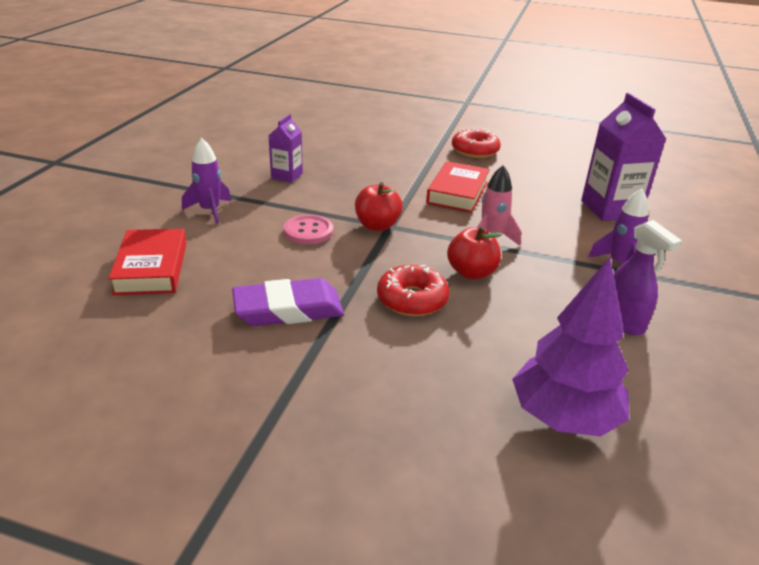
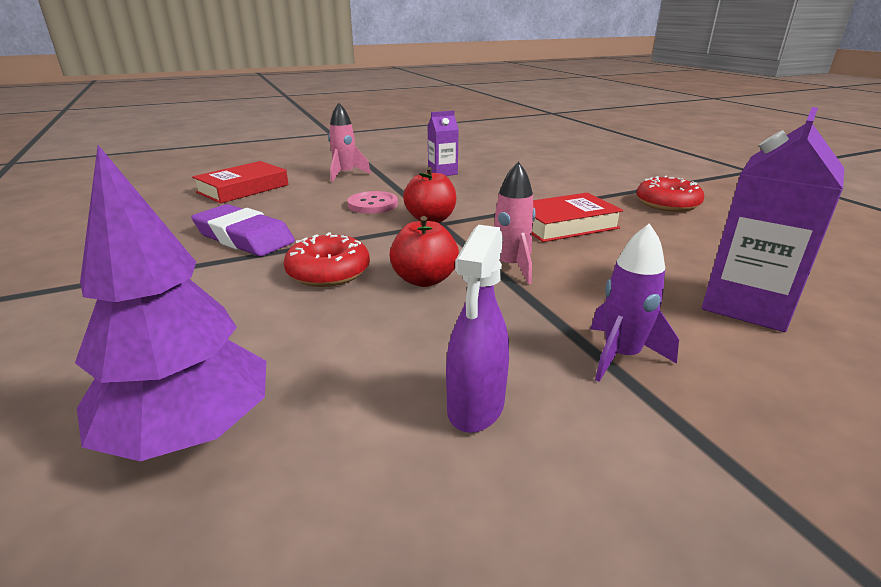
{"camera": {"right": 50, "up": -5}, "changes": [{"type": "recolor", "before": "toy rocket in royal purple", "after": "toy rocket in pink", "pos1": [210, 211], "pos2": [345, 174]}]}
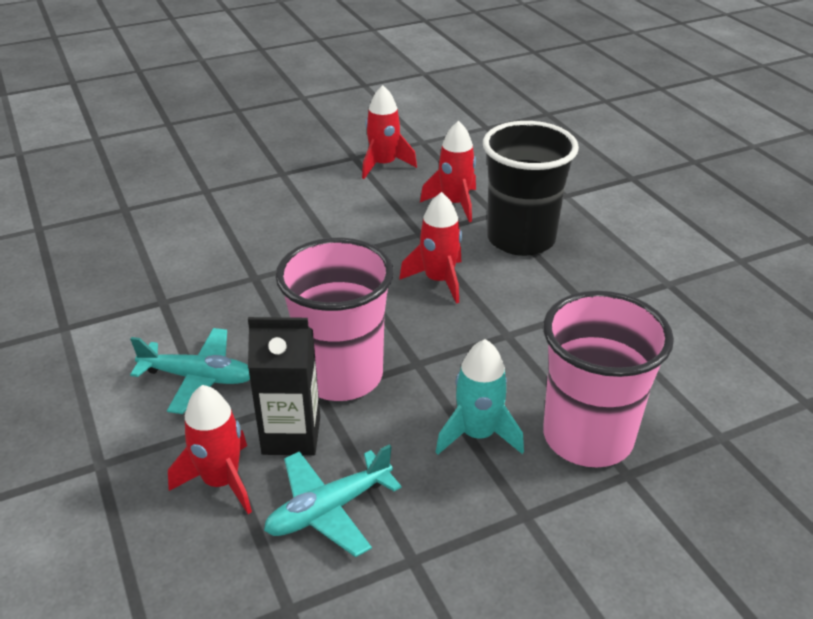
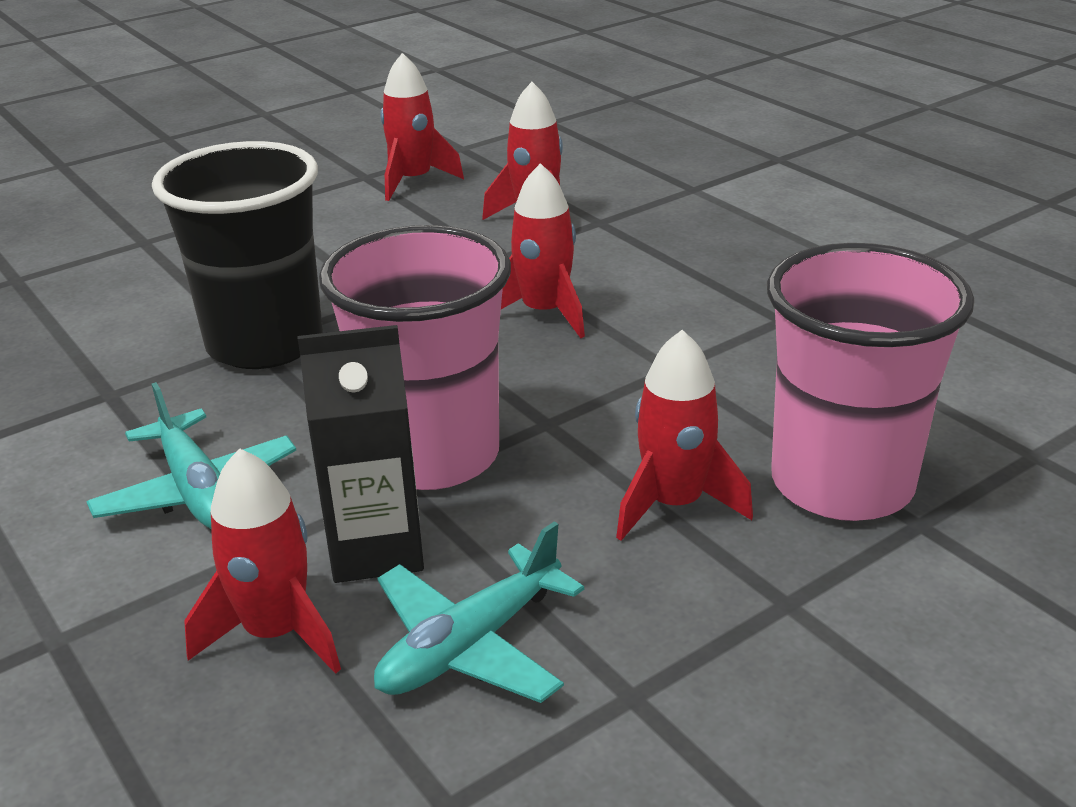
{"camera": {"right": -10, "up": -5}, "changes": [{"type": "move", "before": "tumbler in jet-black", "pos1": [521, 239], "pos2": [265, 343]}, {"type": "recolor", "before": "toy rocket in aqua", "after": "toy rocket in red", "pos1": [478, 434], "pos2": [674, 504]}, {"type": "rotate", "before": "plane in aqua", "pos1": [198, 378], "pos2": [197, 490], "turn": 60}]}
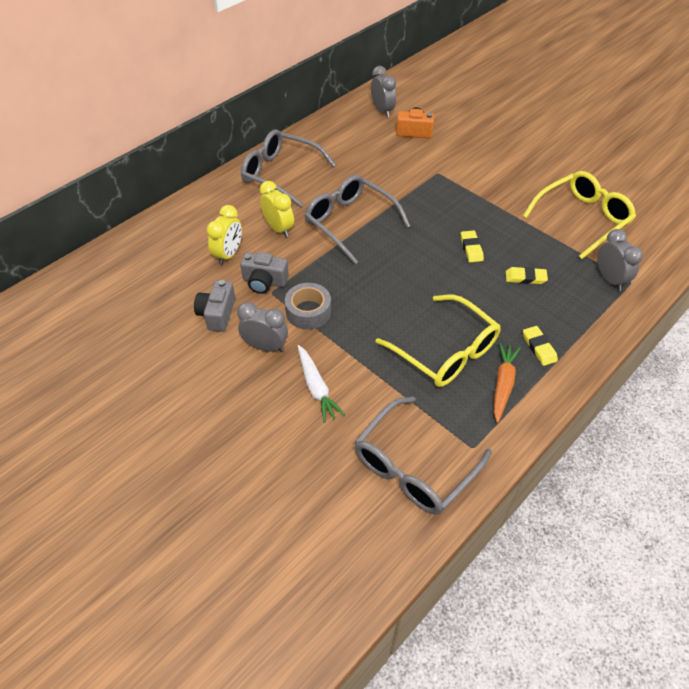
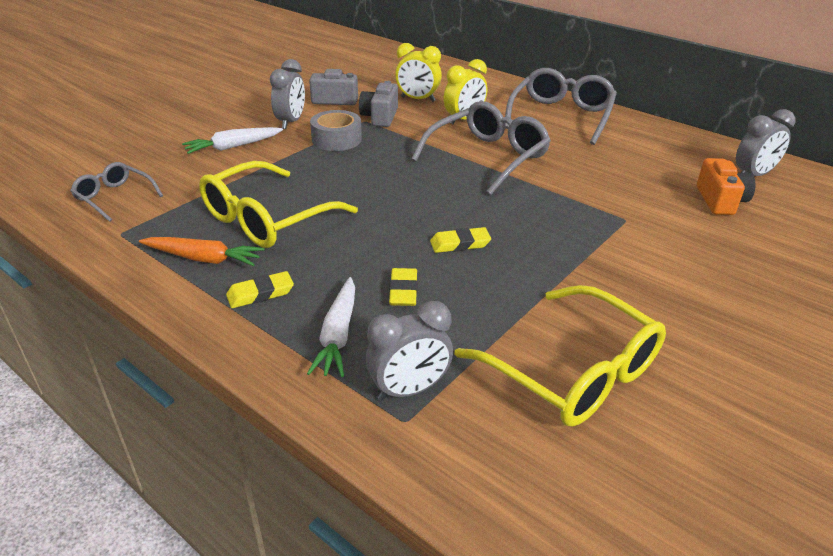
{"camera": {"right": 85, "up": -15}, "changes": [{"type": "insert", "after": "carrot in pure white", "pos2": [338, 335]}, {"type": "resize", "before": "glasses in gray", "pos1": [414, 466], "pos2": [114, 197], "scale": 0.55}]}
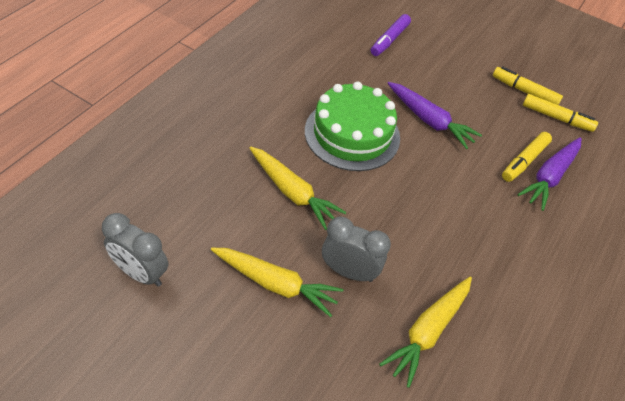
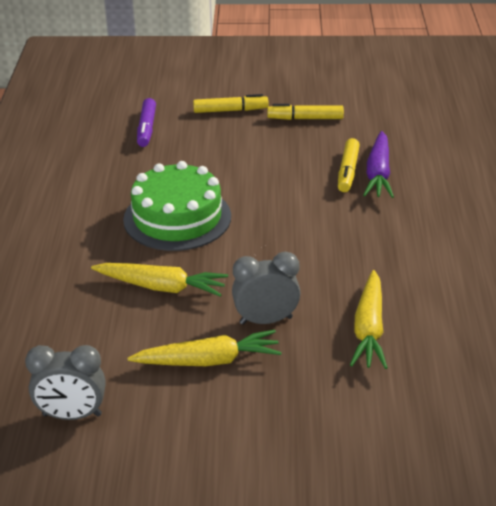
{"camera": {"right": -25, "up": -15}, "changes": [{"type": "delete", "before": "carrot in royal purple", "pos1": [429, 120]}, {"type": "move", "before": "marker pen in golden", "pos1": [556, 118], "pos2": [230, 110]}]}
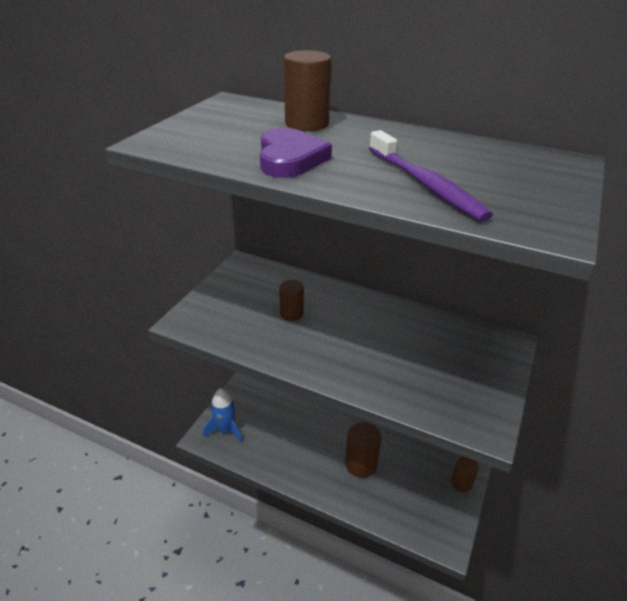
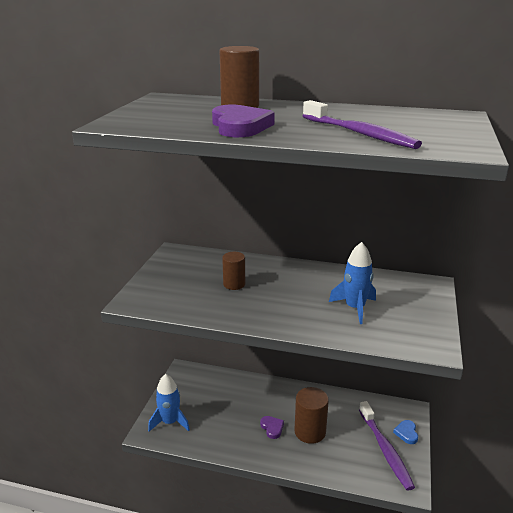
{"camera": {"right": -10, "up": -10}, "changes": [{"type": "insert", "after": "love heart in royal purple", "pos2": [272, 428]}, {"type": "insert", "after": "toy rocket in cobalt", "pos2": [355, 308]}, {"type": "insert", "after": "tooth brush in royal purple", "pos2": [385, 450]}, {"type": "replace", "before": "solid cylinder in brown", "after": "love heart in cobalt", "pos1": [461, 482], "pos2": [406, 433]}]}
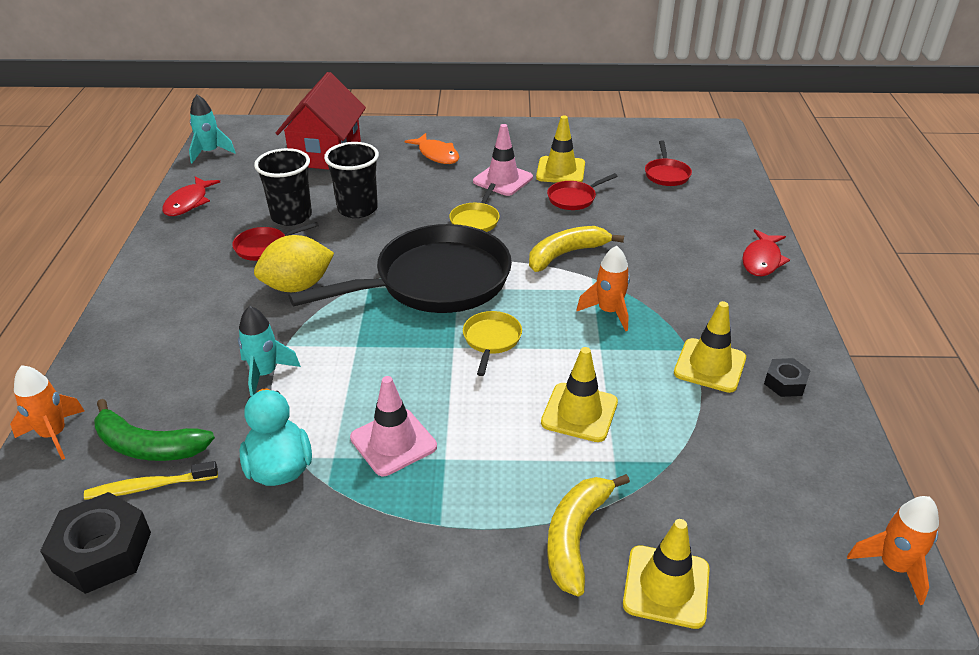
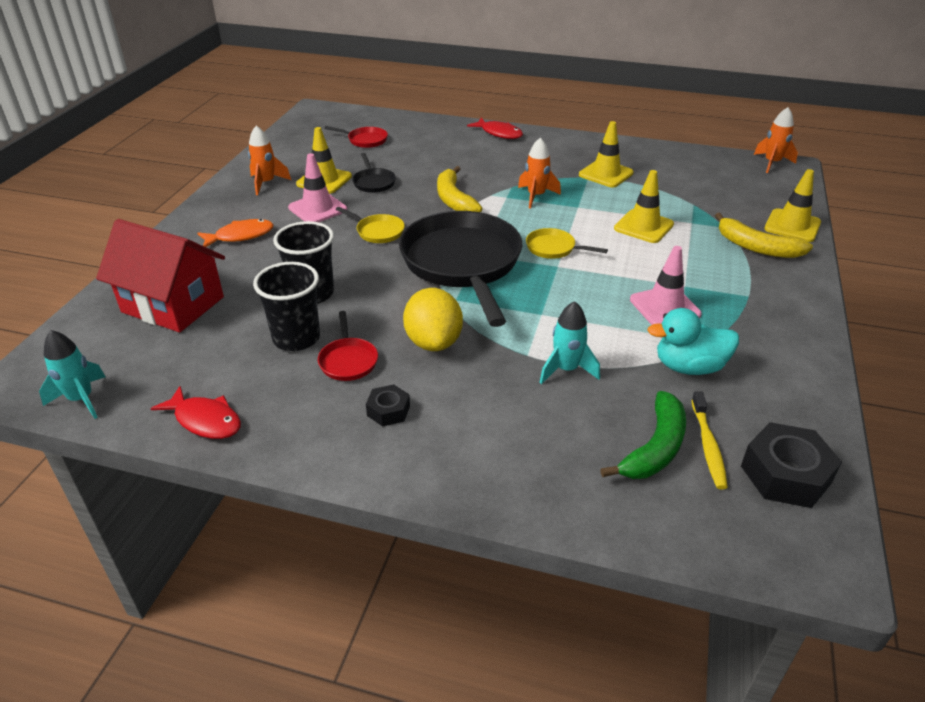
{"camera": {"right": -75, "up": 0}, "changes": [{"type": "move", "before": "toy rocket in orange-coloured", "pos1": [54, 435], "pos2": [266, 183]}, {"type": "move", "before": "hex nut in jet-black", "pos1": [785, 383], "pos2": [388, 410]}, {"type": "recolor", "before": "skillet in red", "after": "skillet in jet-black", "pos1": [574, 198], "pos2": [373, 182]}]}
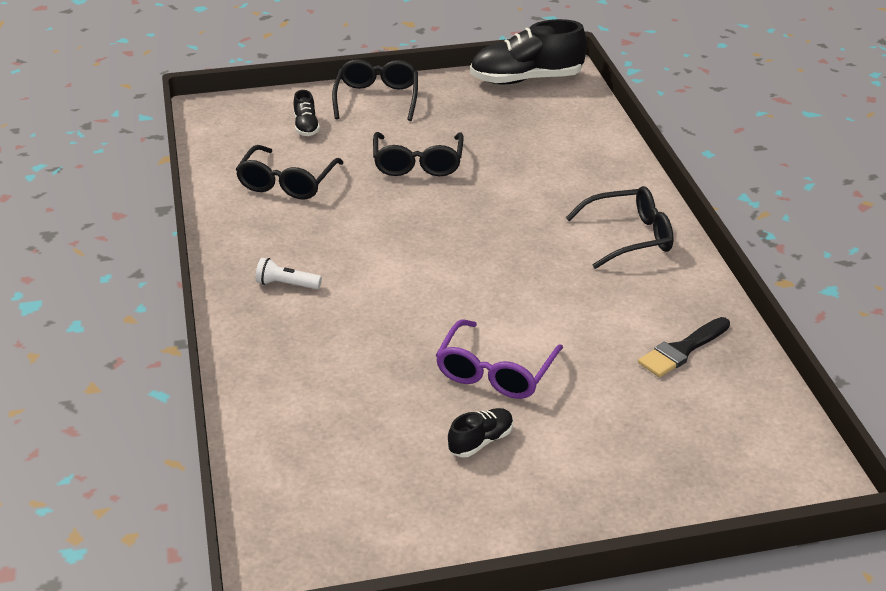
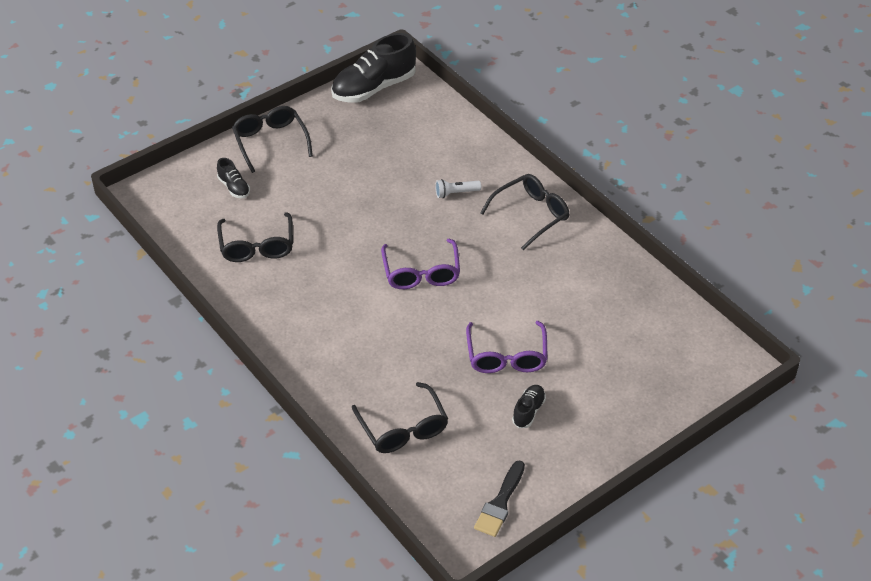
{"camera": {"right": -25, "up": 10}, "changes": [{"type": "insert", "after": "glasses in royal purple", "pos2": [421, 273]}, {"type": "move", "before": "torch in pure white", "pos1": [286, 284], "pos2": [456, 193]}, {"type": "move", "before": "glasses in jet-black", "pos1": [418, 163], "pos2": [403, 428]}, {"type": "move", "before": "brush in jet-black", "pos1": [682, 350], "pos2": [500, 503]}]}
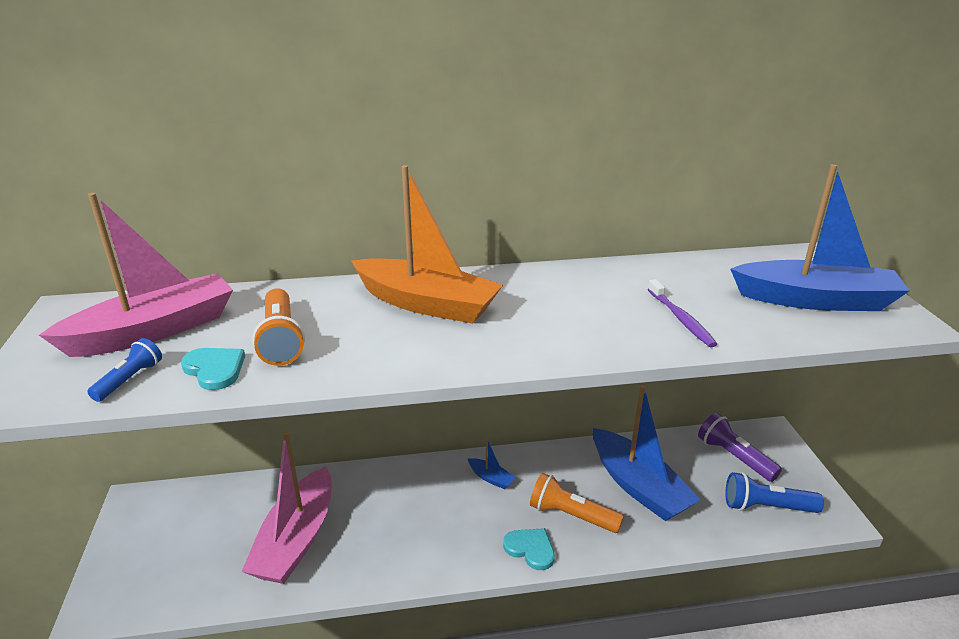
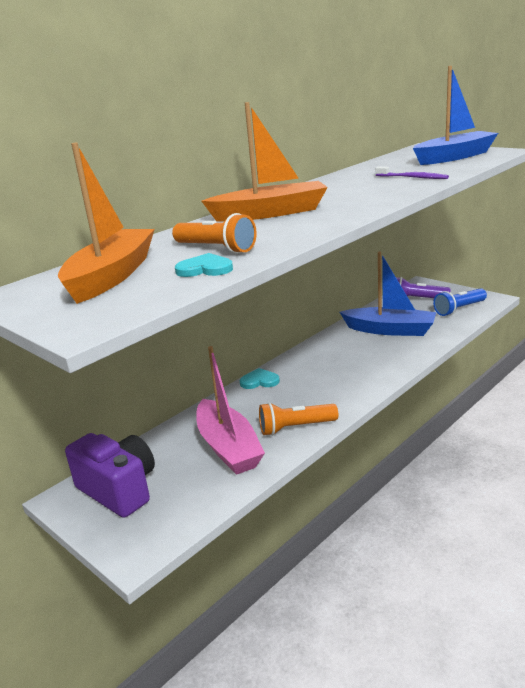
{"camera": {"right": -35, "up": -5}, "changes": [{"type": "delete", "before": "torch in cobalt", "pos1": [130, 379]}, {"type": "delete", "before": "boat in cobalt", "pos1": [491, 478]}, {"type": "insert", "after": "camera in royal purple", "pos2": [119, 490]}, {"type": "move", "before": "love heart in aqua", "pos1": [530, 549], "pos2": [259, 381]}, {"type": "move", "before": "torch in orange-coloured", "pos1": [571, 515], "pos2": [295, 428]}, {"type": "recolor", "before": "boat in pink", "after": "boat in orange-coloured", "pos1": [154, 331], "pos2": [112, 276]}]}
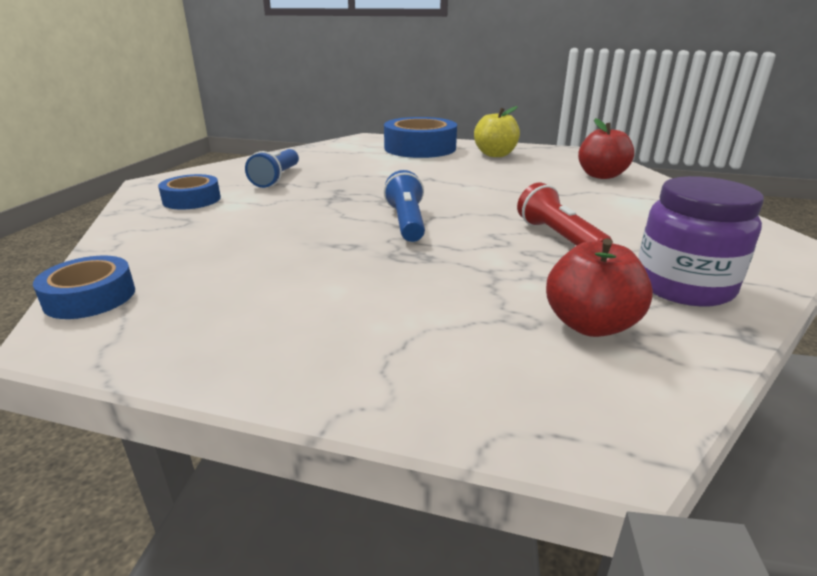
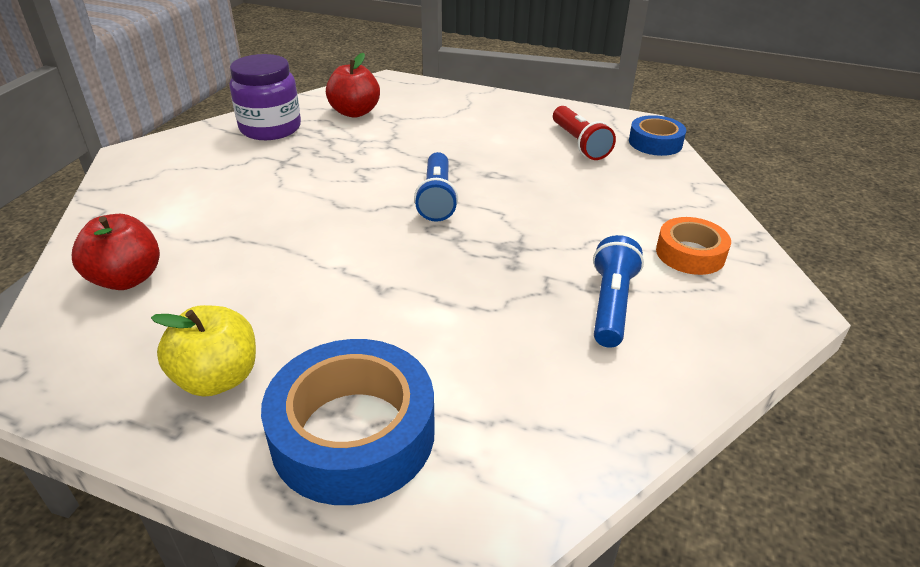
{"camera": {"right": -175, "up": 10}, "changes": [{"type": "move", "before": "torch in red", "pos1": [559, 238], "pos2": [579, 143]}, {"type": "recolor", "before": "roll of tape in cobalt", "after": "roll of tape in orange-coloured", "pos1": [192, 199], "pos2": [690, 253]}]}
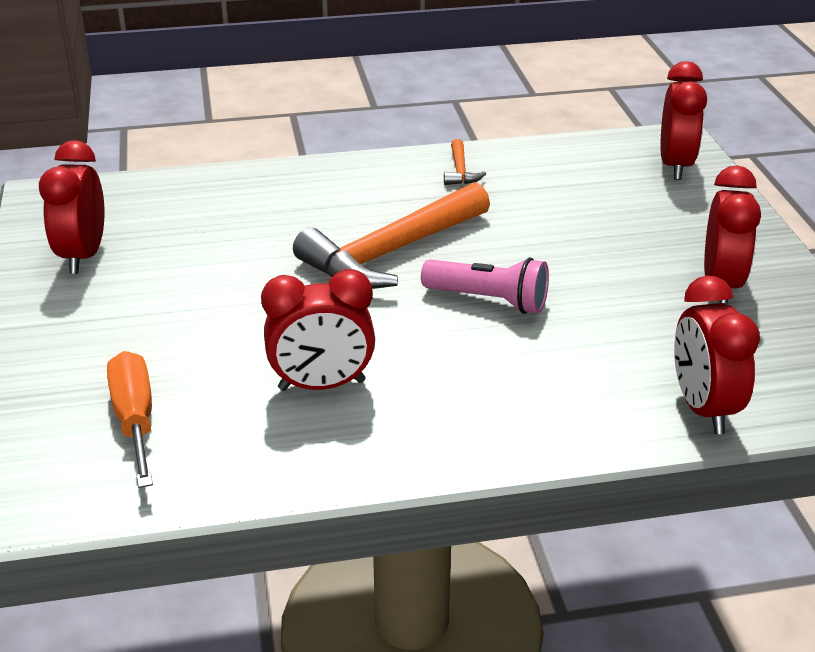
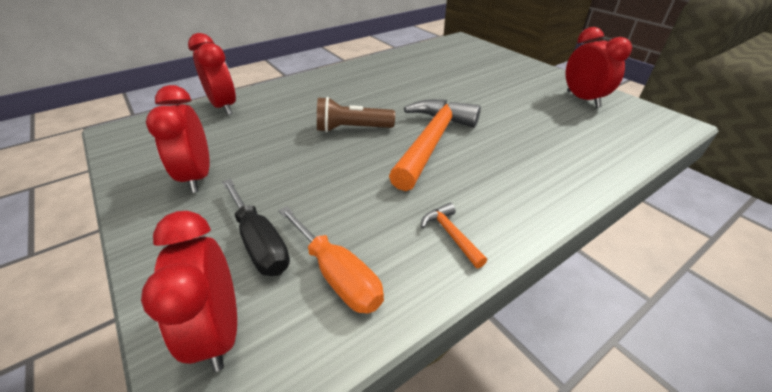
{"camera": {"right": 155, "up": 5}, "changes": [{"type": "delete", "before": "bedside clock in red", "pos1": [322, 385]}, {"type": "insert", "after": "flat screwdriver in jet-black", "pos2": [259, 242]}, {"type": "move", "before": "flat screwdriver in orange-coloured", "pos1": [135, 420], "pos2": [337, 275]}, {"type": "recolor", "before": "torch in pink", "after": "torch in brown", "pos1": [489, 300], "pos2": [352, 129]}]}
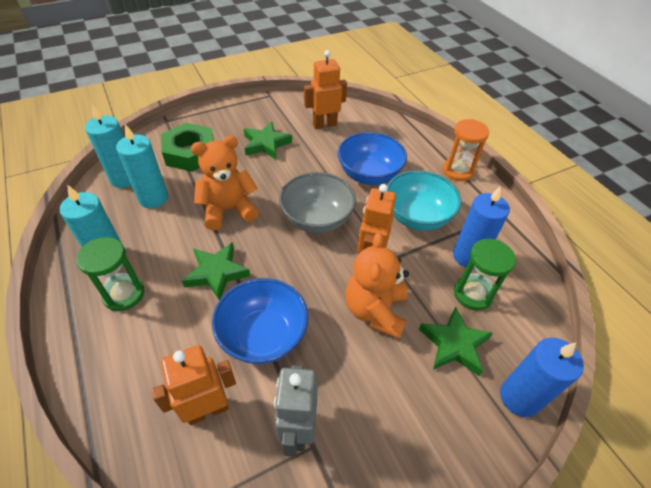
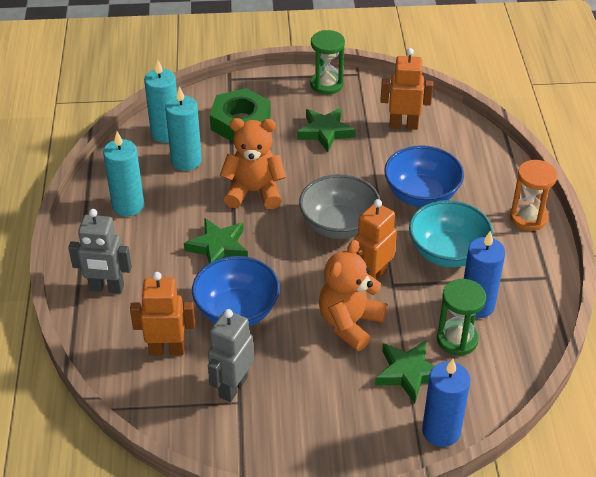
{"camera": {"right": 25, "up": -5}, "changes": [{"type": "insert", "after": "toy robot in gray", "pos2": [106, 288]}, {"type": "move", "before": "sand timer in green", "pos1": [124, 294], "pos2": [326, 84]}]}
